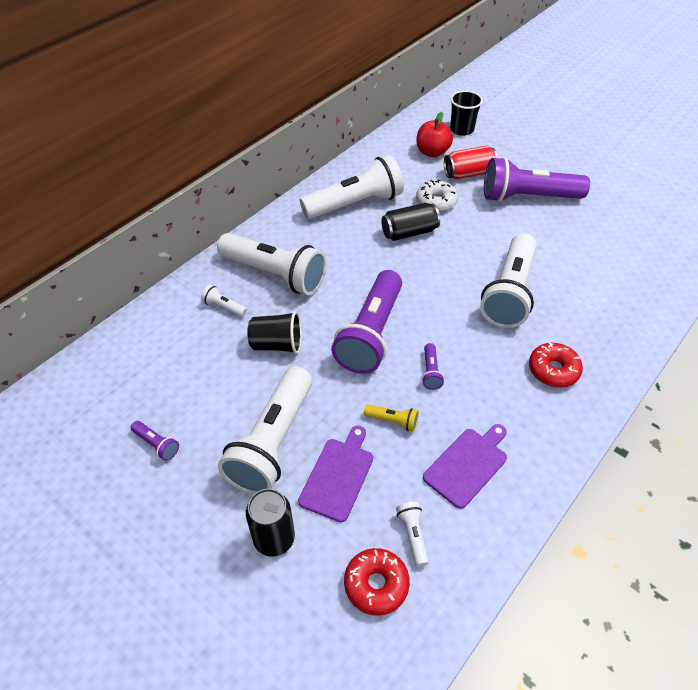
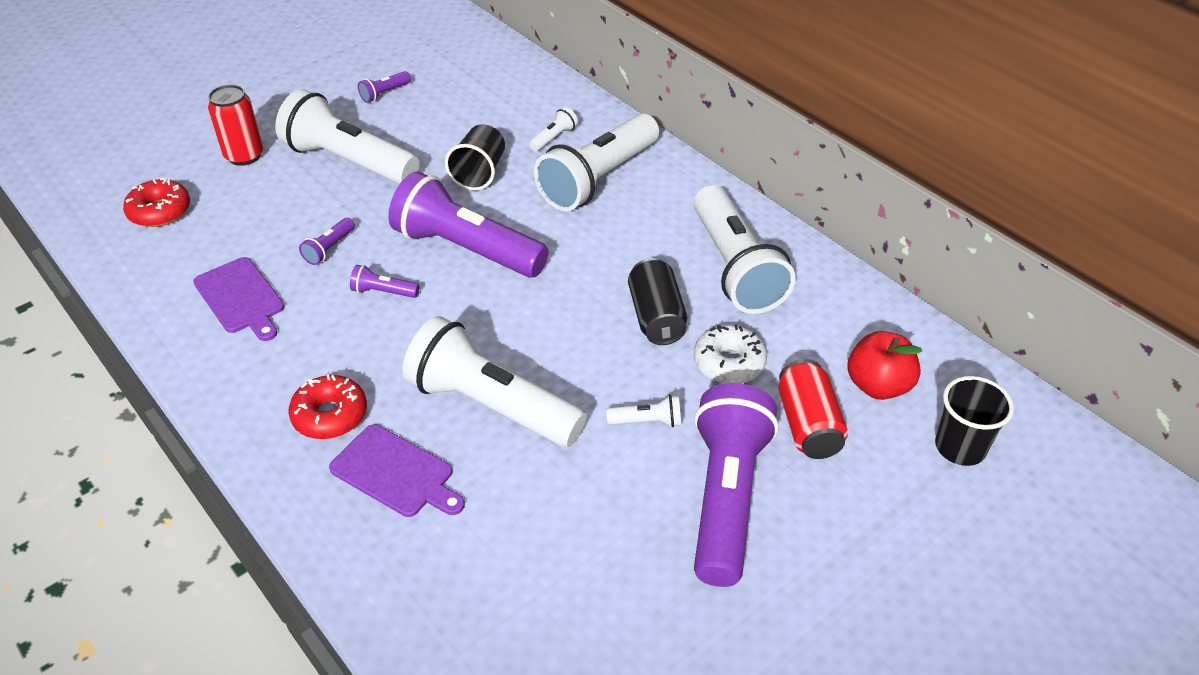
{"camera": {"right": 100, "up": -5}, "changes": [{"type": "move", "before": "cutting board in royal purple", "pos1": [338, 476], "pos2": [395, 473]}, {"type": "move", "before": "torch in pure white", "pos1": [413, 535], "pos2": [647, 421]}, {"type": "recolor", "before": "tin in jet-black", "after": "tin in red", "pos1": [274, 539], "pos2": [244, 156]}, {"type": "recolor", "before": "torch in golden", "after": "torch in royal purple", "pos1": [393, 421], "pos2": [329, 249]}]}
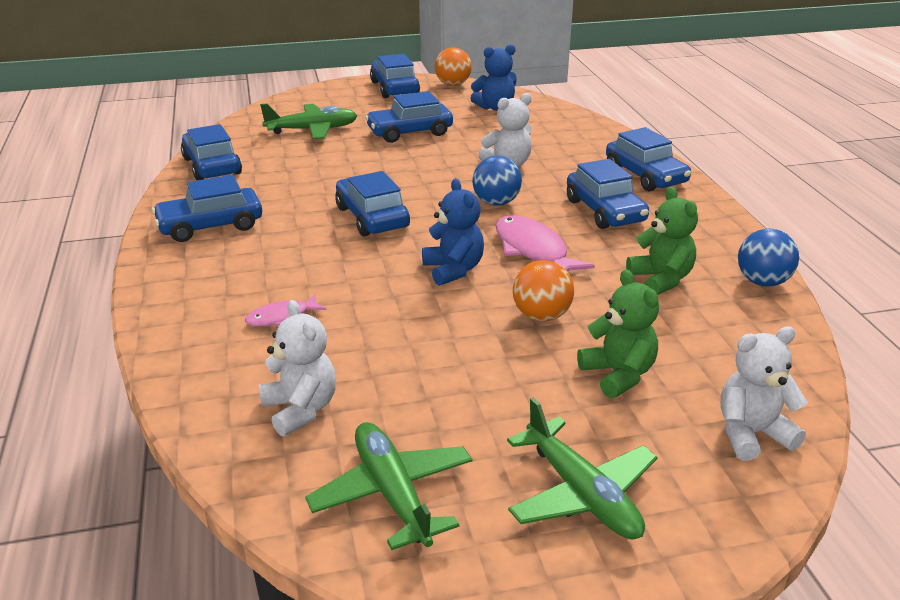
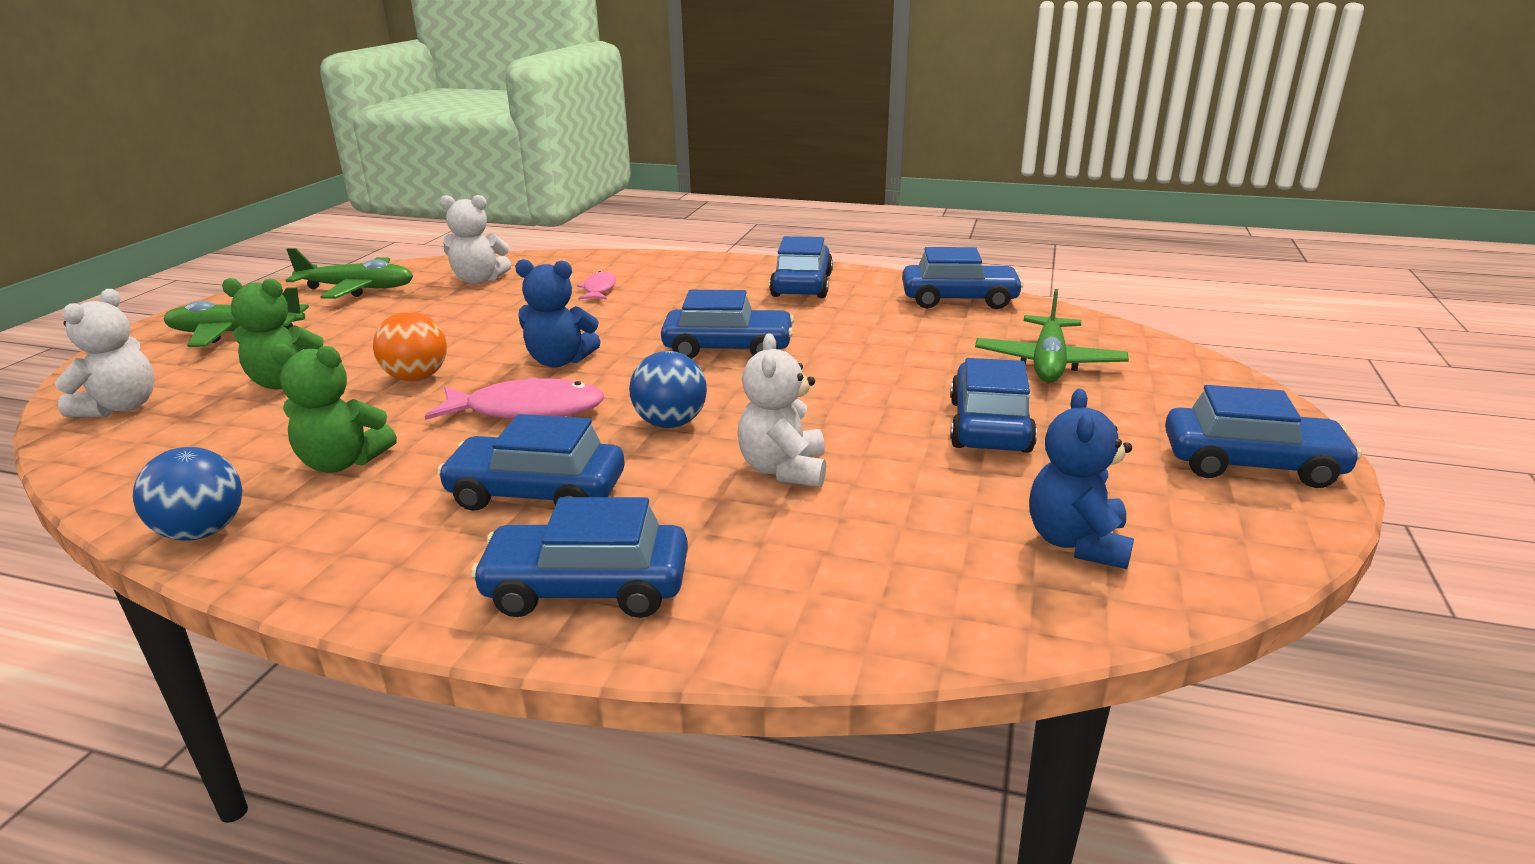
{"camera": {"right": 120, "up": -5}, "changes": [{"type": "delete", "before": "sphere in orange-coloured", "pos1": [453, 84]}]}
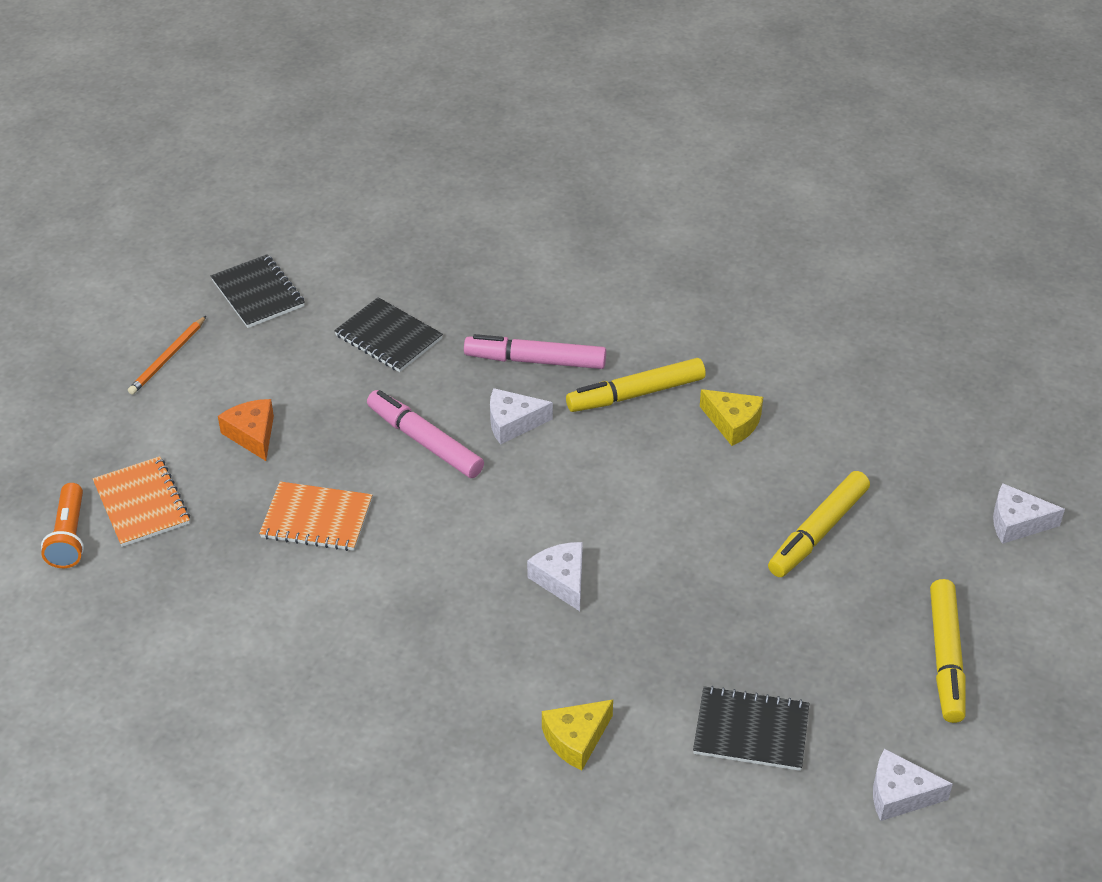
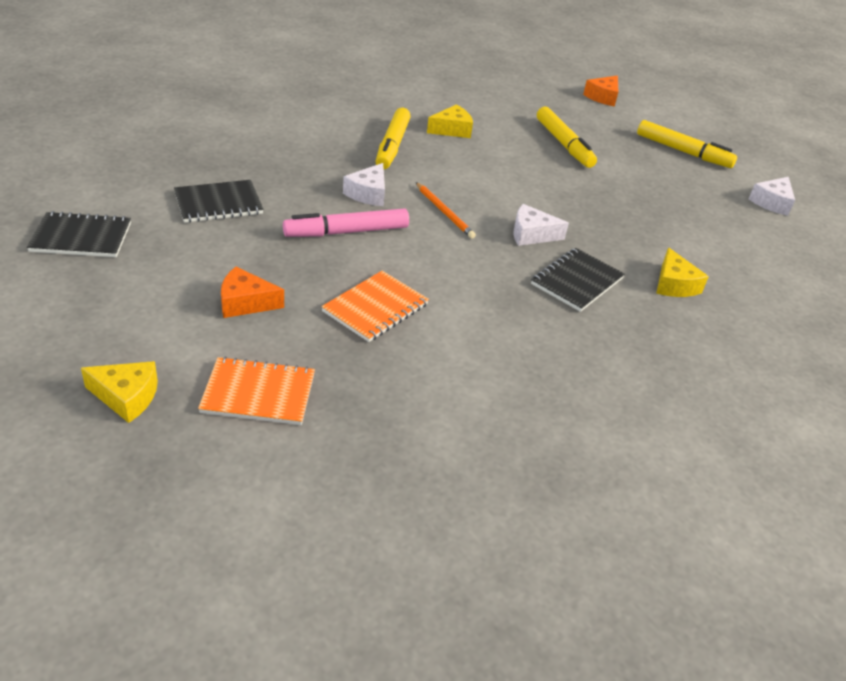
{"camera": {"right": -65, "up": -5}, "changes": [{"type": "delete", "before": "torch in orange-coloured", "pos1": [69, 536]}, {"type": "delete", "before": "marker pen in pink", "pos1": [535, 361]}, {"type": "insert", "after": "cheese wedge in golden", "pos2": [126, 397]}, {"type": "move", "before": "pencil in orange-coloured", "pos1": [168, 357], "pos2": [444, 212]}, {"type": "move", "before": "exercise book in jet-black", "pos1": [751, 730], "pos2": [577, 281]}, {"type": "recolor", "before": "cheese wedge in pure white", "after": "cheese wedge in orange-coloured", "pos1": [1017, 522], "pos2": [603, 97]}]}
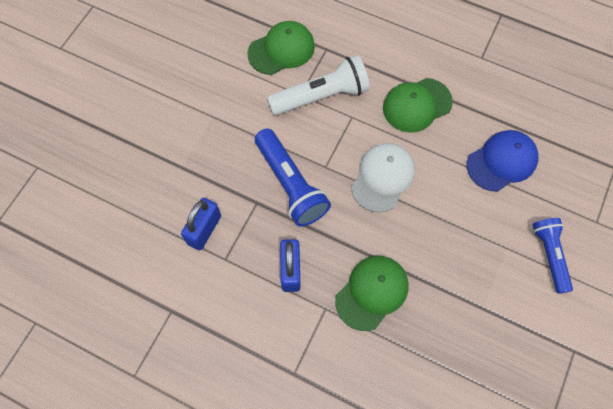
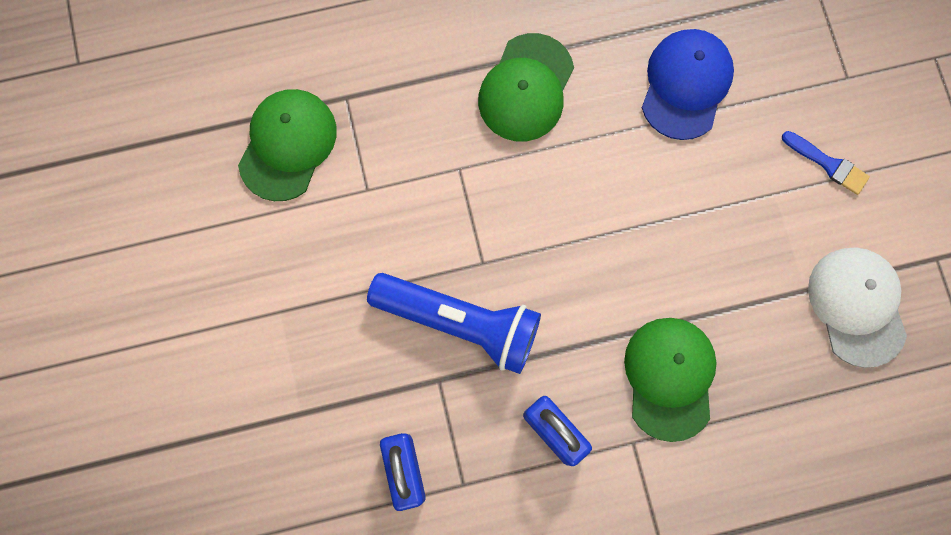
{"camera": {"right": -40, "up": 10}, "changes": [{"type": "delete", "before": "torch in pure white", "pos1": [321, 96]}, {"type": "move", "before": "peaked cap in pure white", "pos1": [382, 178], "pos2": [857, 306]}, {"type": "replace", "before": "torch in cobalt", "after": "brush in cobalt", "pos1": [549, 255], "pos2": [828, 164]}]}
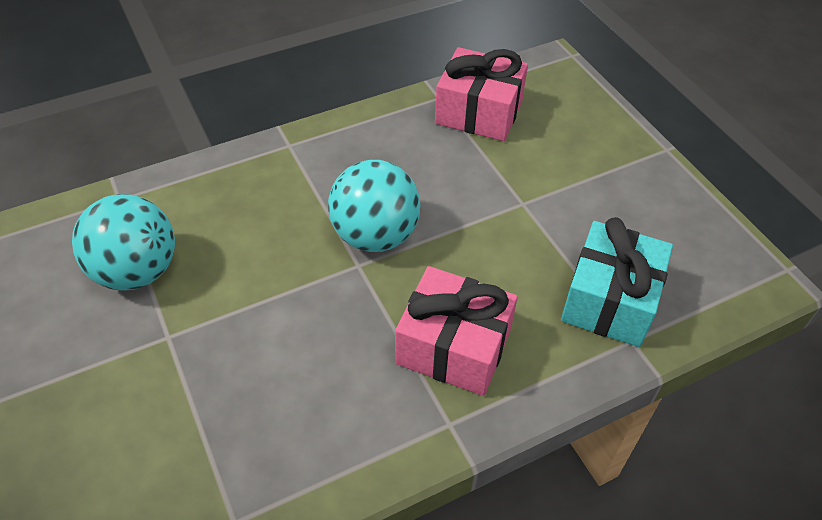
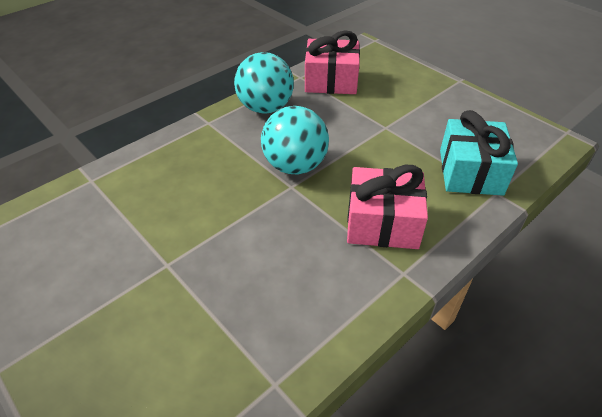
{"camera": {"right": -15, "up": -5}, "changes": [{"type": "move", "before": "sphere in aqua", "pos1": [137, 271], "pos2": [265, 108]}]}
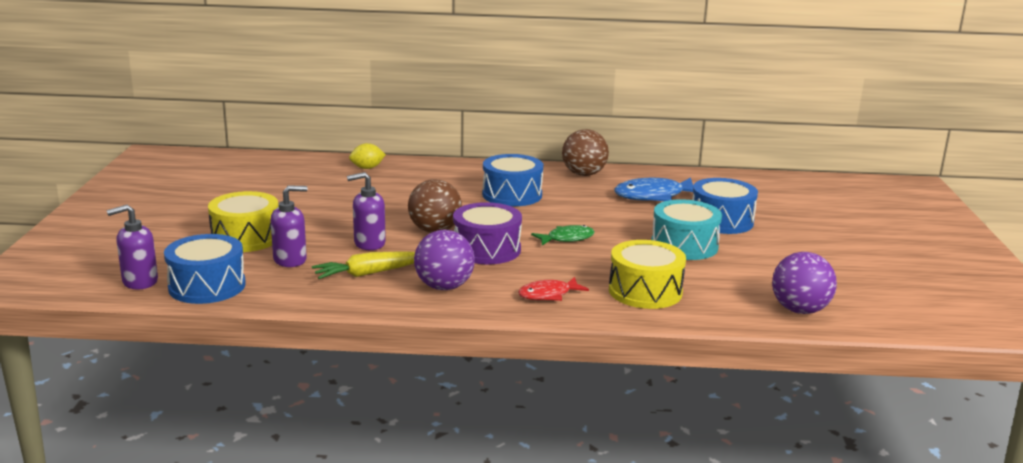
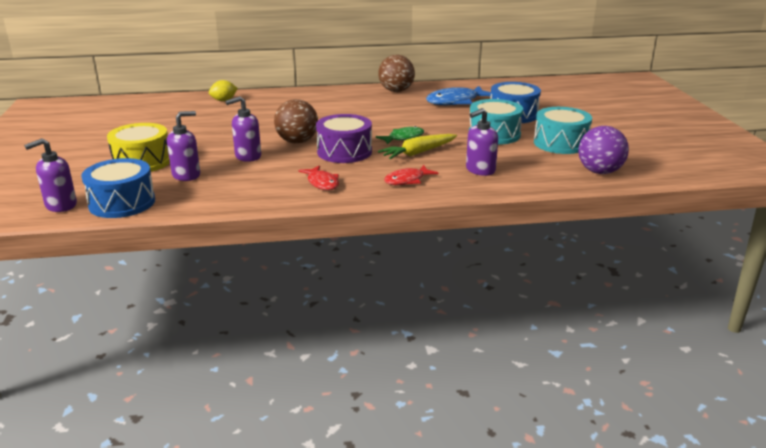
{"camera": {"right": -10, "up": 5}, "changes": [{"type": "delete", "before": "drum in cobalt", "pos1": [512, 195]}, {"type": "insert", "after": "drum in aqua", "pos2": [560, 143]}, {"type": "move", "before": "carrot in golden", "pos1": [370, 273], "pos2": [418, 153]}, {"type": "replace", "before": "sphere in royal purple", "after": "fish figure in red", "pos1": [444, 287], "pos2": [322, 183]}, {"type": "replace", "before": "drum in golden", "after": "soap dispenser in royal purple", "pos1": [645, 291], "pos2": [480, 170]}]}
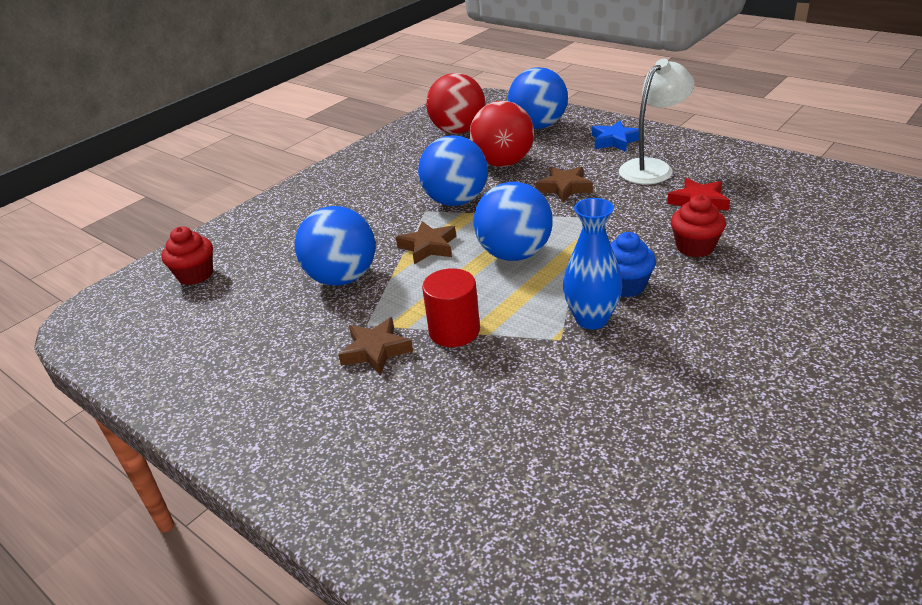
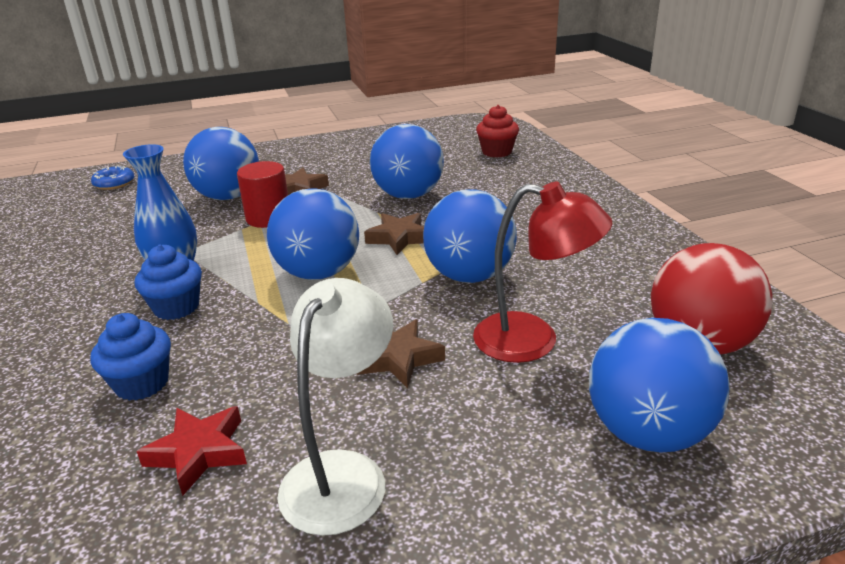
{"camera": {"right": 120, "up": -5}, "changes": [{"type": "delete", "before": "five-pointed star in cobalt", "pos1": [615, 141]}, {"type": "insert", "after": "glazed donut in cobalt", "pos2": [114, 183]}, {"type": "insert", "after": "sphere in cobalt", "pos2": [228, 197]}, {"type": "replace", "before": "sphere in red", "after": "reading lamp in red", "pos1": [503, 163], "pos2": [533, 341]}, {"type": "recolor", "before": "fairy cake in red", "after": "fairy cake in cobalt", "pos1": [695, 247], "pos2": [142, 383]}, {"type": "rotate", "before": "reading lamp in pure white", "pos1": [652, 167], "pos2": [342, 473], "turn": -150}]}
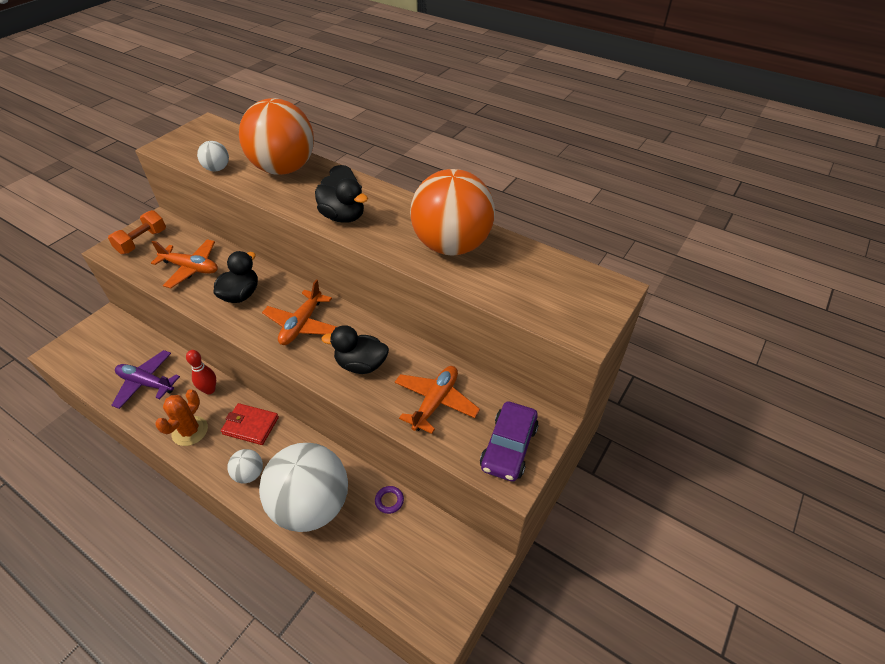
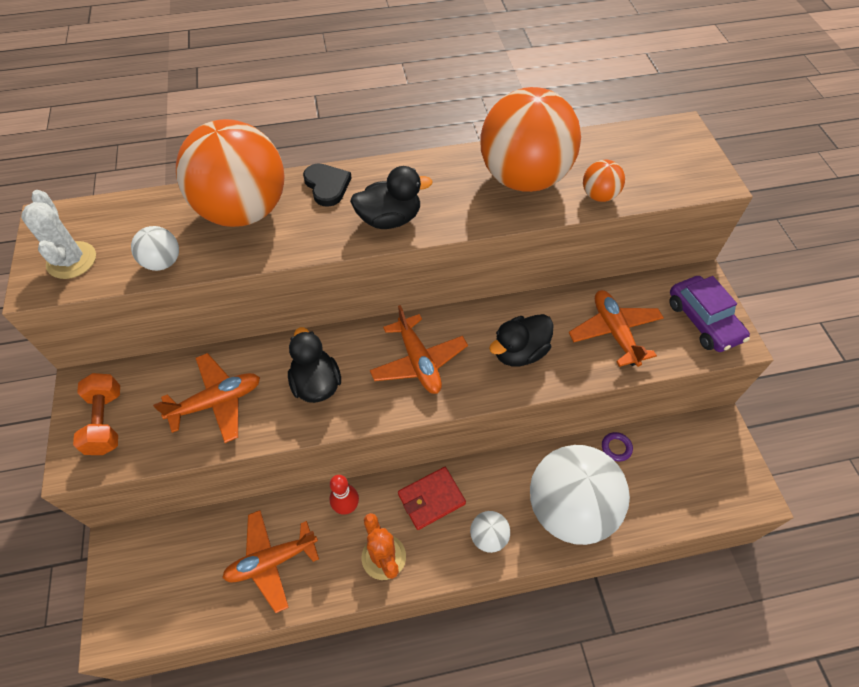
{"camera": {"right": -45, "up": 10}, "changes": [{"type": "insert", "after": "cactus in pure white", "pos2": [71, 260]}, {"type": "insert", "after": "sphere in orange-coloured", "pos2": [599, 195]}, {"type": "recolor", "before": "plane in royal purple", "after": "plane in orange-coloured", "pos1": [146, 383], "pos2": [271, 561]}]}
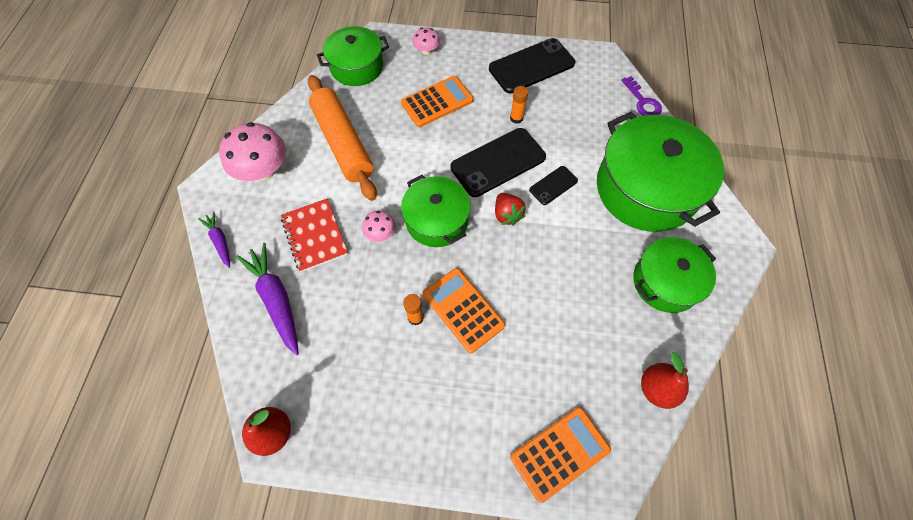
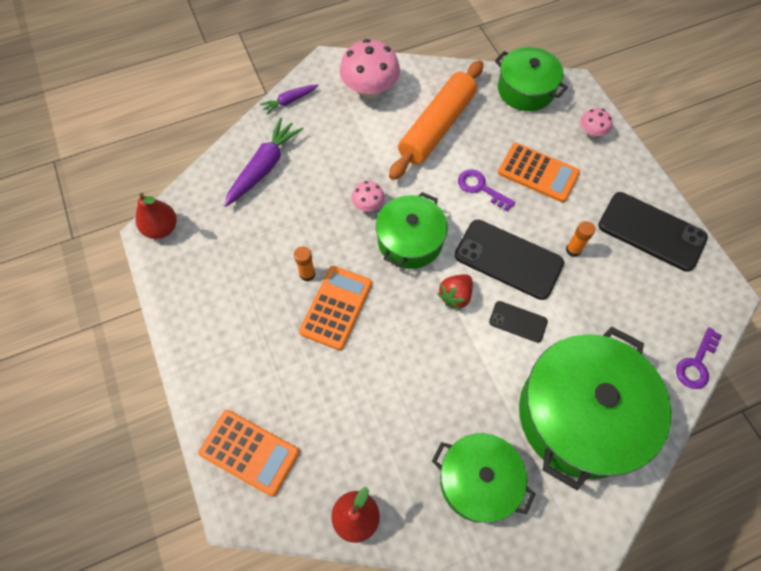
{"camera": {"right": 60, "up": 0}, "changes": [{"type": "delete", "before": "exercise book in red", "pos1": [315, 236]}, {"type": "insert", "after": "door key in royal purple", "pos2": [480, 188]}, {"type": "rotate", "before": "carrot in royal purple", "pos1": [220, 241], "pos2": [289, 101], "turn": -150}]}
